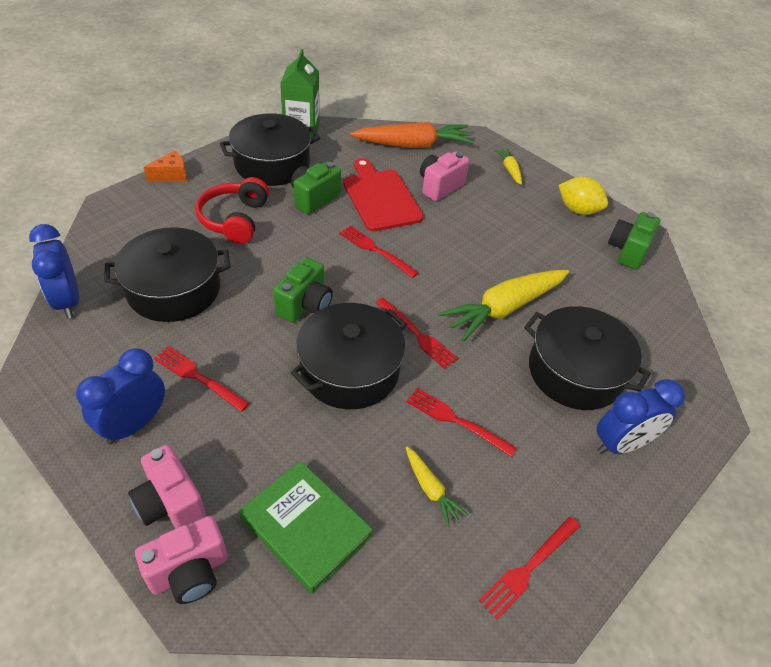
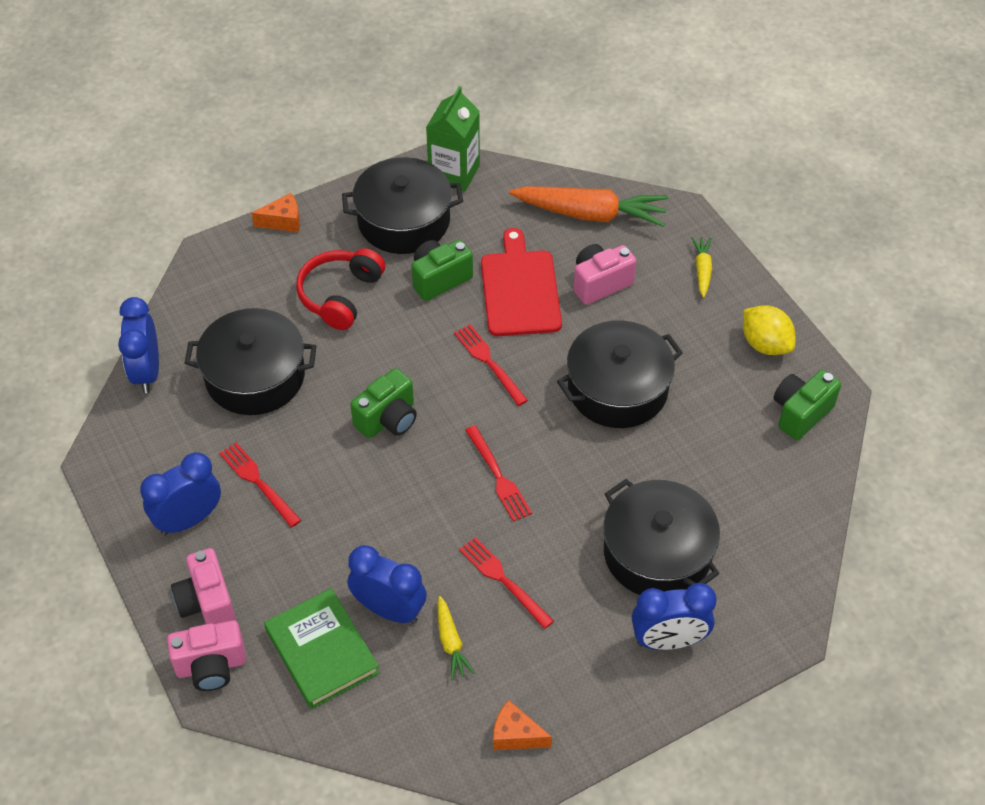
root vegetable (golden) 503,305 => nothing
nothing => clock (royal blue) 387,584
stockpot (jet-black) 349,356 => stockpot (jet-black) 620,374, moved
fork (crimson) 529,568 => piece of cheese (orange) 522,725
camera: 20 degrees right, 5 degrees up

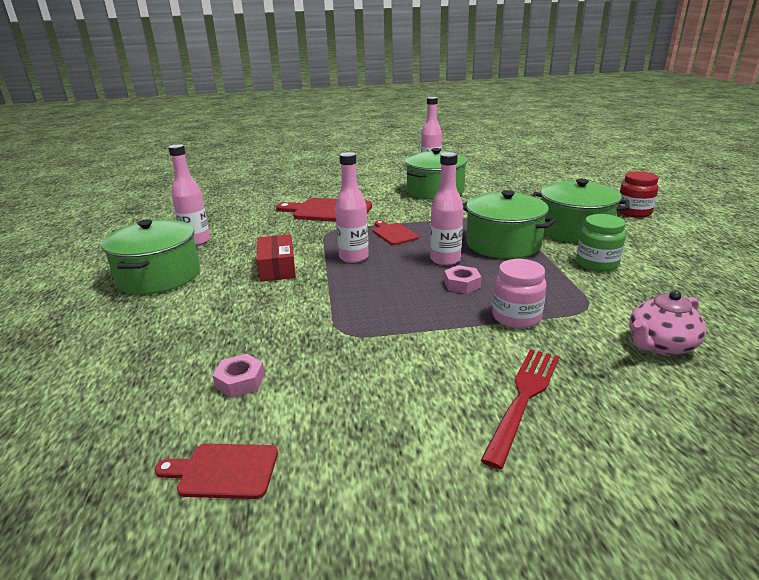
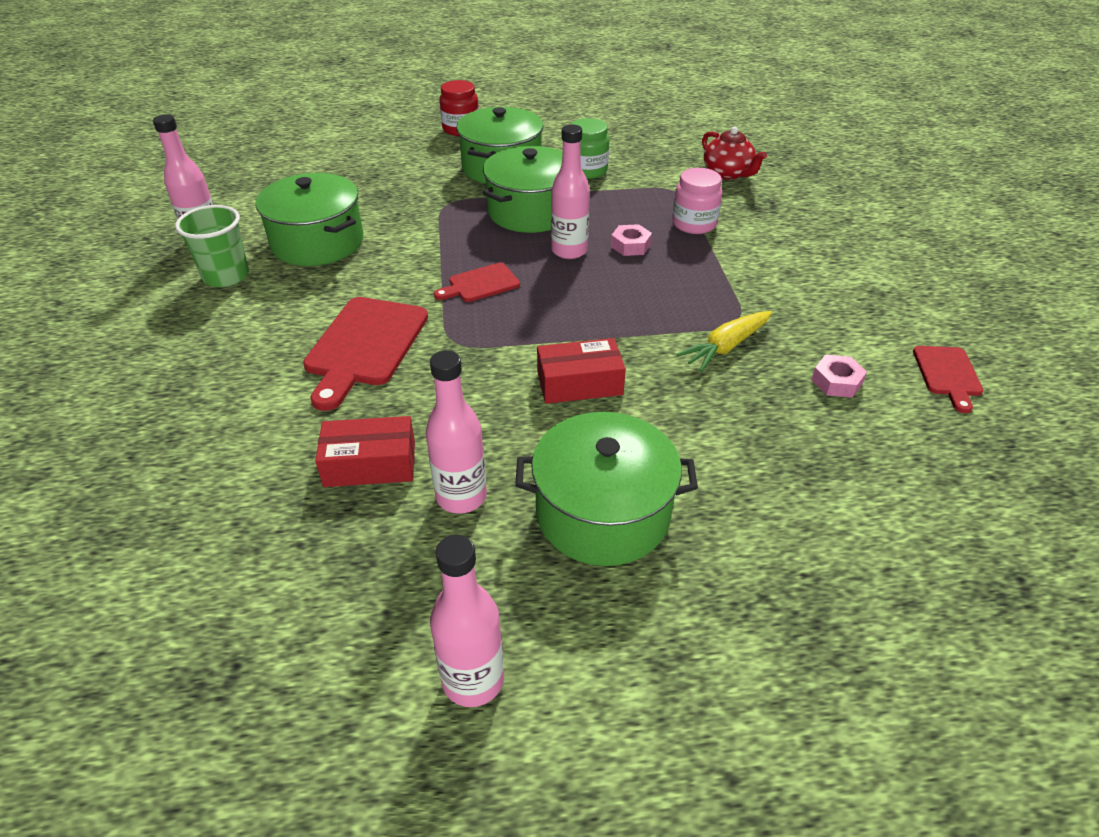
fork (crimson) 520,409 => nothing
nothing => beaker (leaf-green) 212,246
nothing => box (crimson) 365,451
nothing => root vegetable (golden) 724,341
bottle (pink) 352,207 => bottle (pink) 467,621, moved
teapot (pink) 667,323 => teapot (crimson) 734,153
camera: 90 degrees left, 15 degrees up

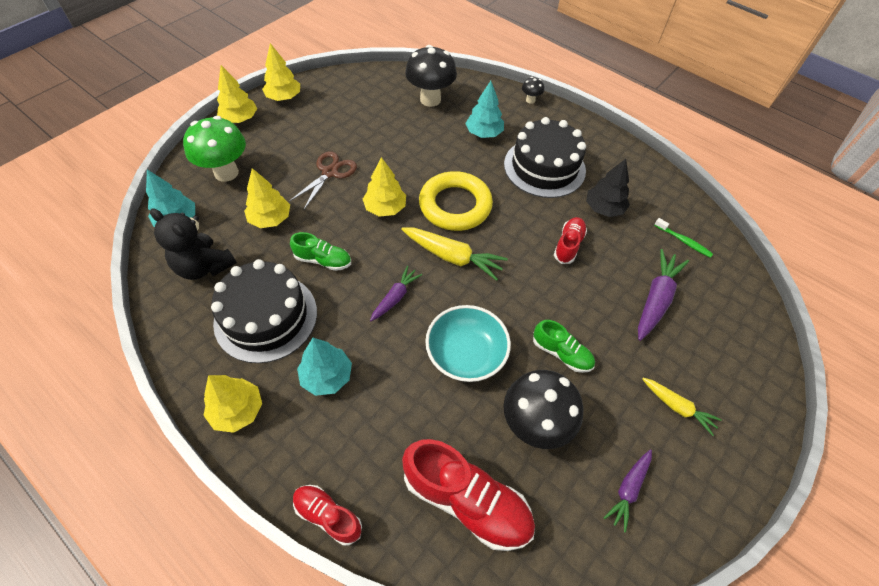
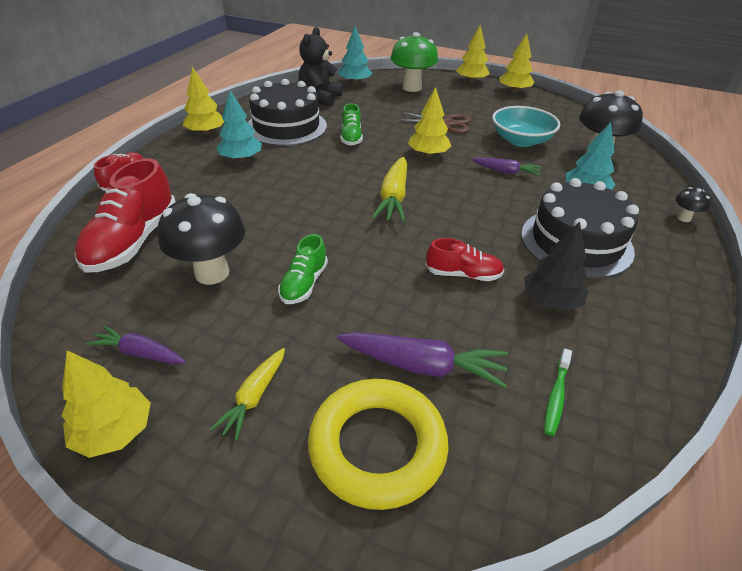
fir tree (golden) 267,198 => fir tree (golden) 106,404, moved
root vegetable (violet) 396,293 => root vegetable (violet) 506,167, moved
torus (golden) 456,201 => torus (golden) 378,444, moved
bowl (aqua) 468,343 => bowl (aqua) 526,126, moved
camera: 75 degrees right, 15 degrees down

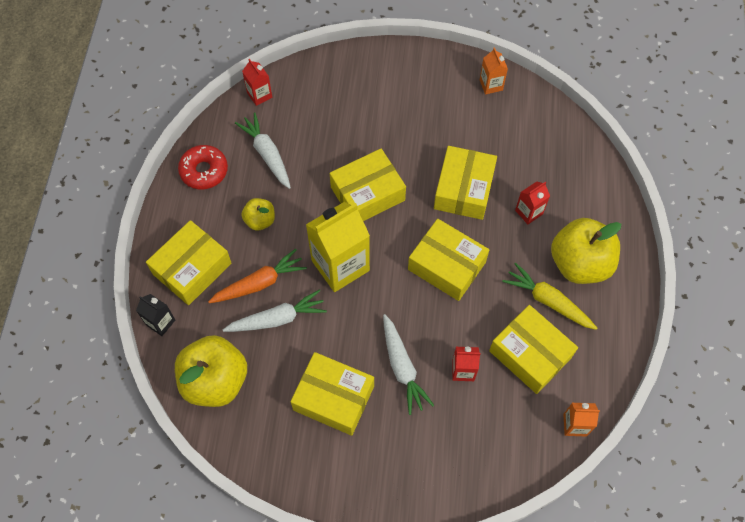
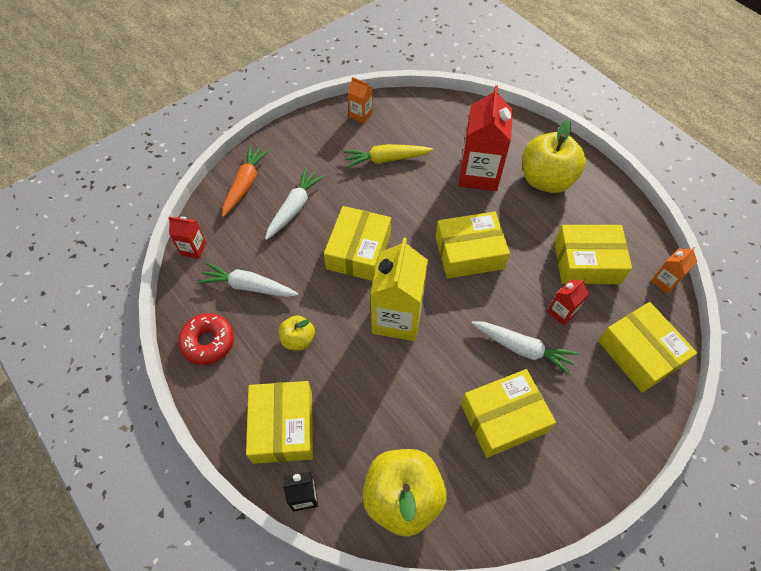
root vegetable (orange) 257,276 => root vegetable (orange) 246,181, moved
root vegetable (pure white) 275,311 => root vegetable (pure white) 295,204, moved
box (golden) 465,183 => box (golden) 647,347, moved
root vegetable (golden) 549,296 => root vegetable (golden) 388,156, moved
juice carton (crimson) 532,202 => juice carton (crimson) 486,138, x2.06
camera: 45 degrees left, 5 degrees down

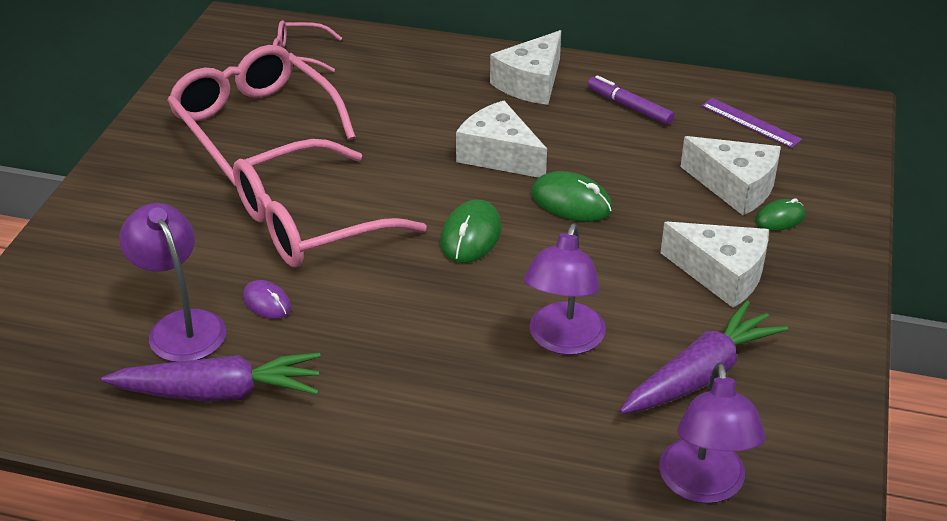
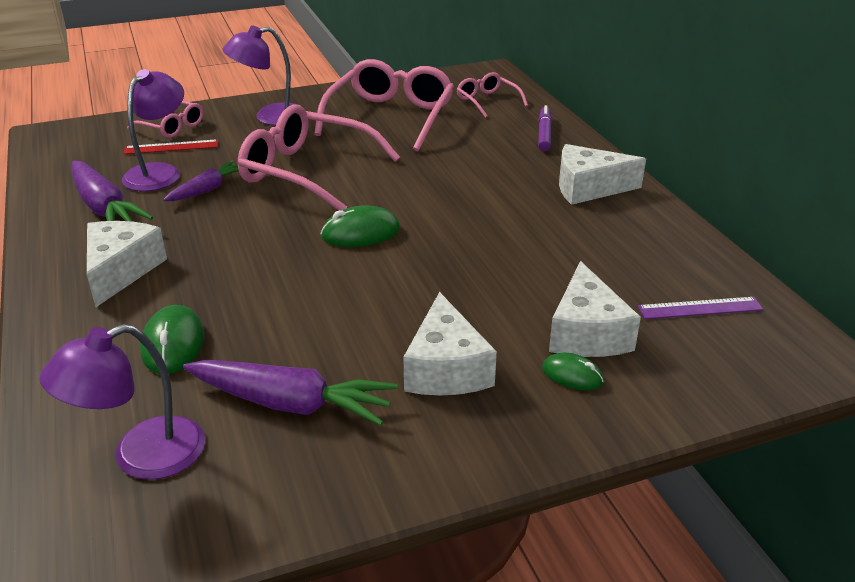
nothing => ruler (crimson) 170,146
nothing => eyeglasses (pink) 165,119
piece of cheese (pure white) 501,139 => piece of cheese (pure white) 127,264, moved
reading lamp (violet) 564,289 => reading lamp (violet) 260,75, moved
computer mouse (leaf-green) 572,196 => computer mouse (leaf-green) 172,339, moved
marker pen (violet) 631,100 => marker pen (violet) 545,128, moved
computer mouse (violet) 267,299 => root vegetable (violet) 201,180
ruler (violet) 751,123 => ruler (violet) 700,308, 75 degrees clockwise
camera: 55 degrees right, 5 degrees down

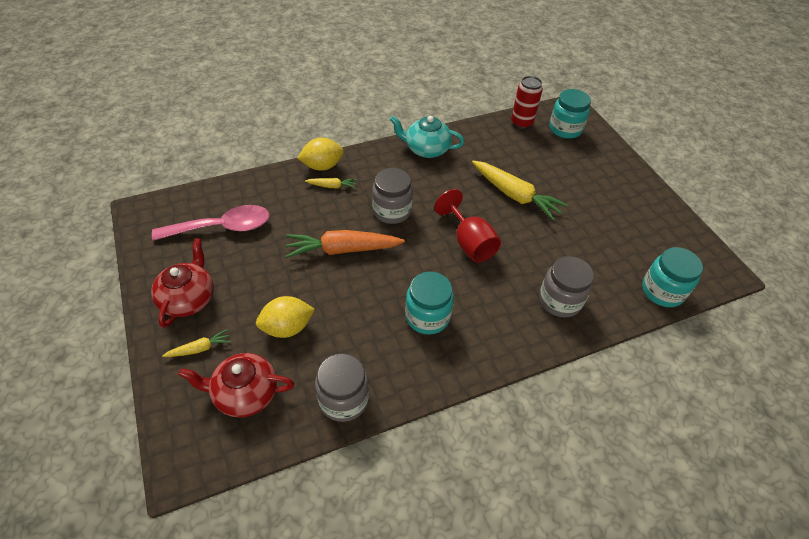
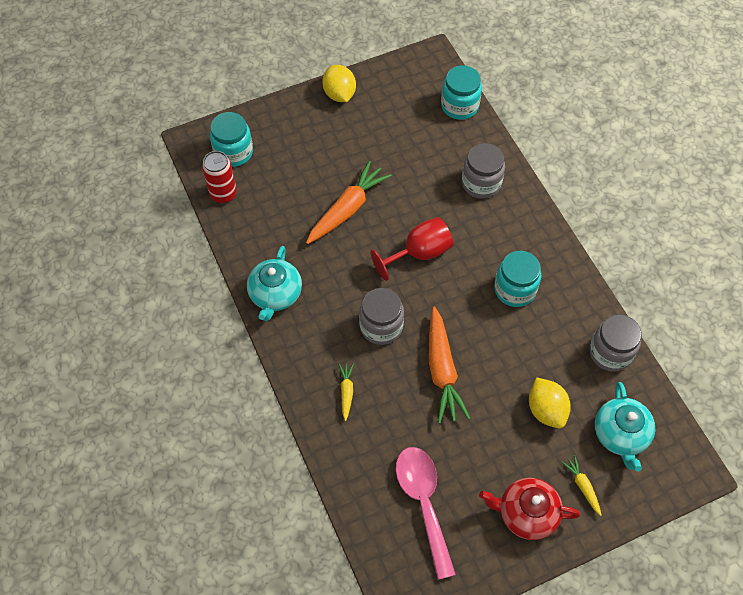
citrus fruit (golden) 320,154 => citrus fruit (golden) 339,83, moved
teapot (crimson) 236,385 => teapot (aqua) 625,426
root vegetable (golden) 520,191 => root vegetable (orange) 348,202
camera: 90 degrees left, 10 degrees up

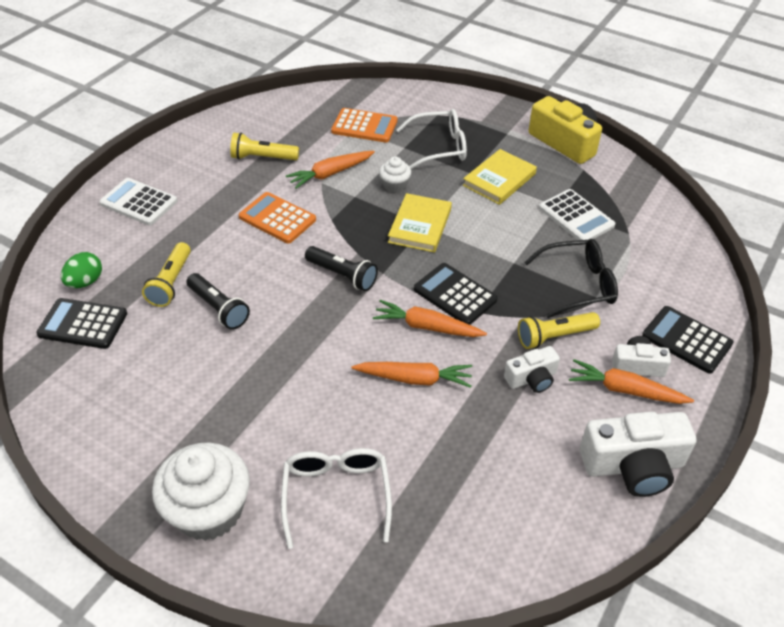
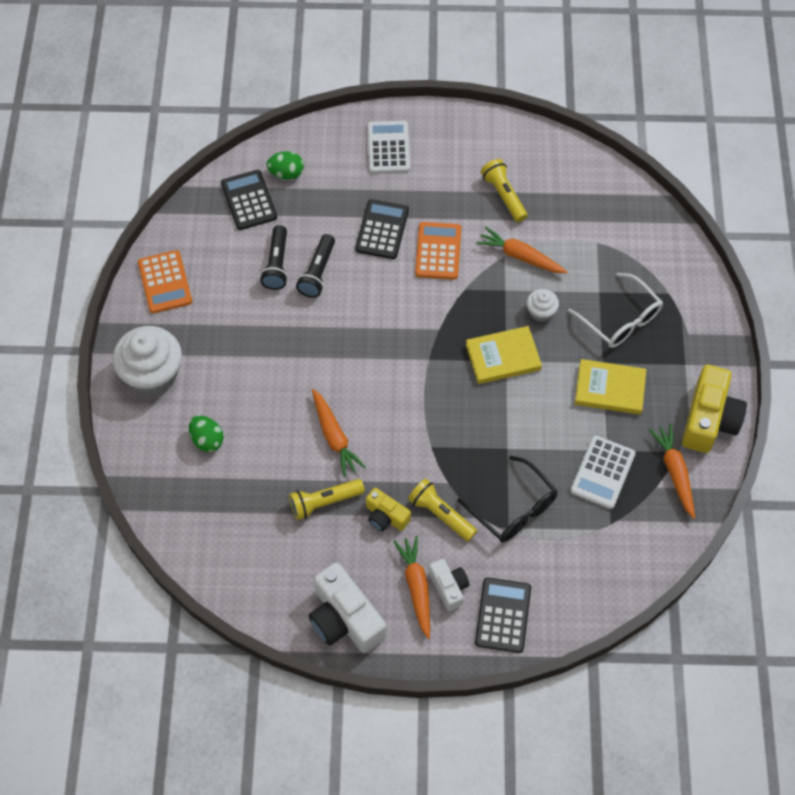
flashlight (golden) 166,274 => flashlight (golden) 327,499, moved
flashlight (jet-black) 341,268 => flashlight (jet-black) 274,257, moved
calculator (orange) 364,125 => calculator (orange) 165,281, moved
root vegetable (orange) 430,318 => root vegetable (orange) 672,471, moved
calculator (jet-black) 456,294 => calculator (jet-black) 382,229, moved
eyeglasses (pure white) 336,498 => toy egg (leaf-green) 206,433
compact camera (pure white) 532,369 => compact camera (golden) 388,509
camera: 60 degrees right, 15 degrees up

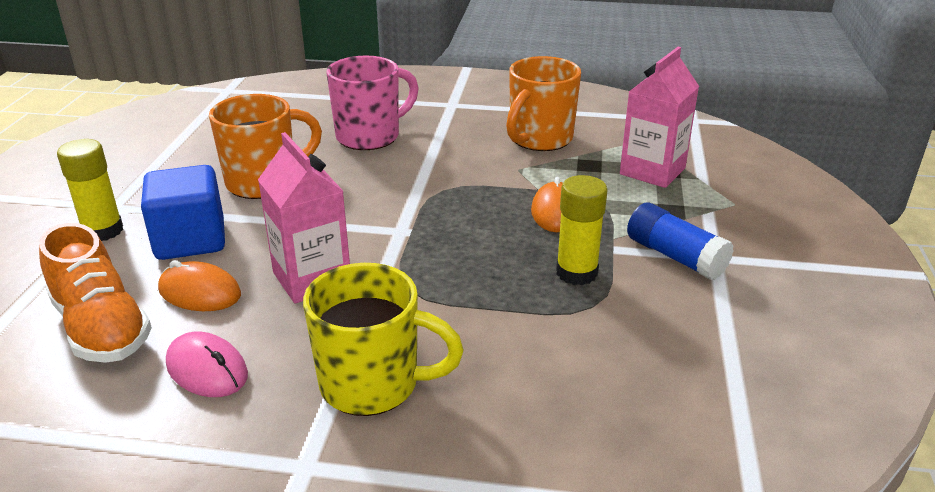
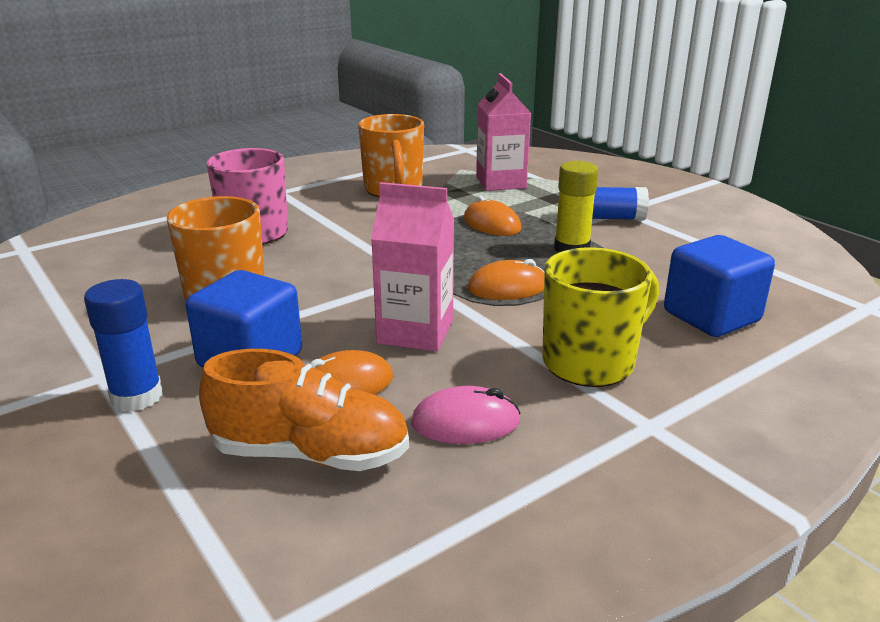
nothing => computer mouse (orange) 506,279
nothing => block (royal blue) 719,286
glue (golden) 90,190 => glue (royal blue) 123,345
camera: 45 degrees left, 5 degrees down

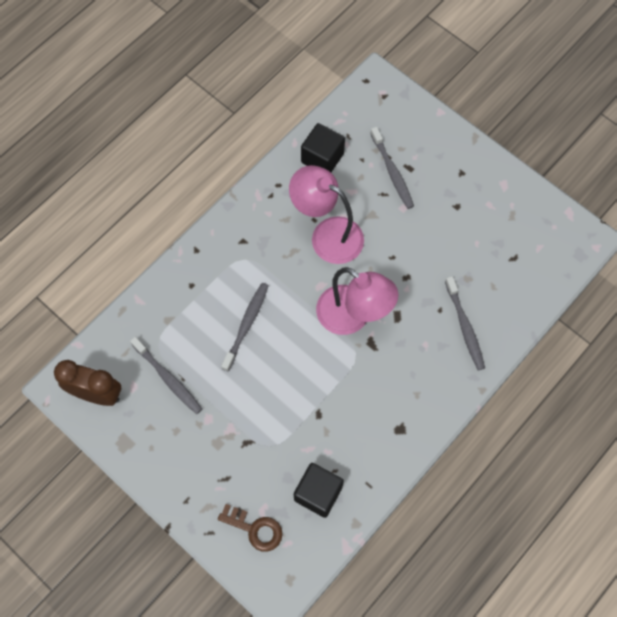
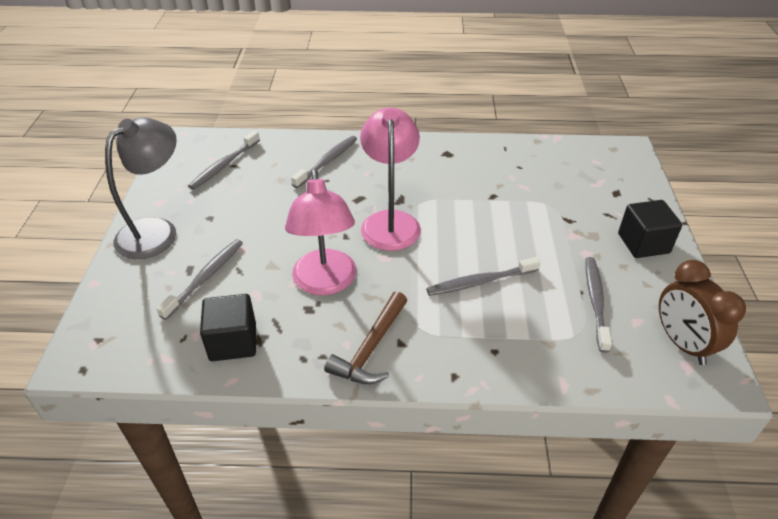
key (russet) 250,528 => nothing
nothing => reading lamp (gray) 141,188
nothing => tooth brush (gray) 224,160
nothing => hammer (russet) 365,337
block (jet-black) 319,490 => block (jet-black) 650,229, moved
camera: 130 degrees left, 25 degrees down

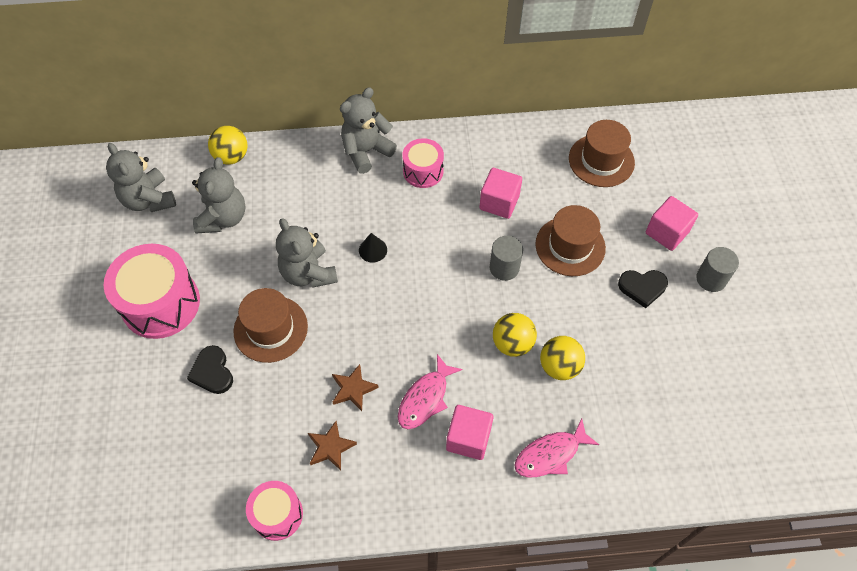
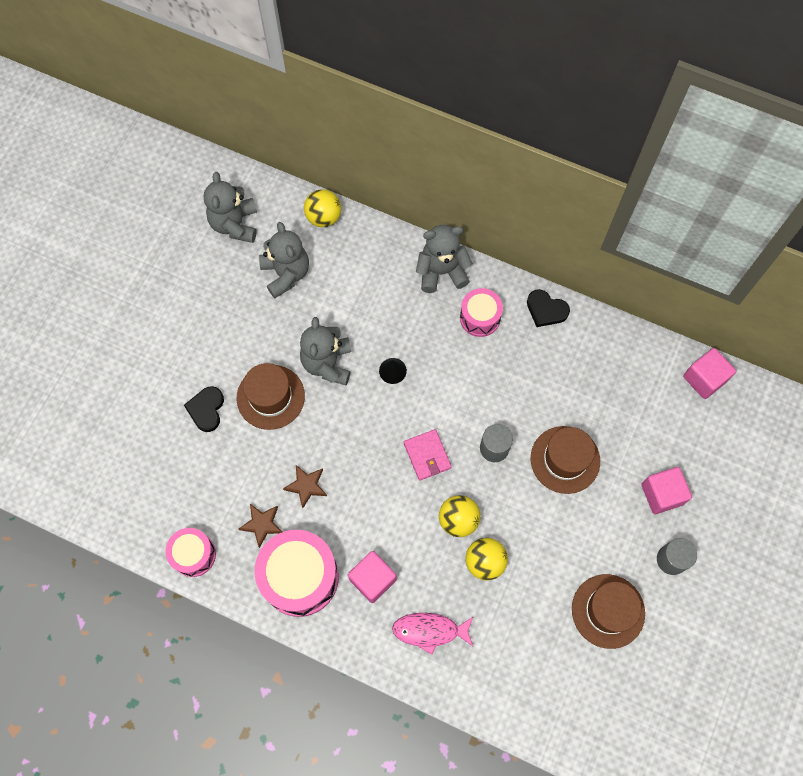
toy fish (pink) 430,391 => nothing
nothing => wallet (pink) 428,455
toy drum (pink) 152,291 => toy drum (pink) 296,573, moved
block (pink) 500,193 => block (pink) 709,373, moved
top hat (russet) 602,153 => top hat (russet) 608,611, moved
heart shape (jet-black) 643,289 => heart shape (jet-black) 548,308, moved
teddy (gray) 219,195 => teddy (gray) 284,260, 60 degrees counterclockwise
camera: 30 degrees right, 10 degrees up

